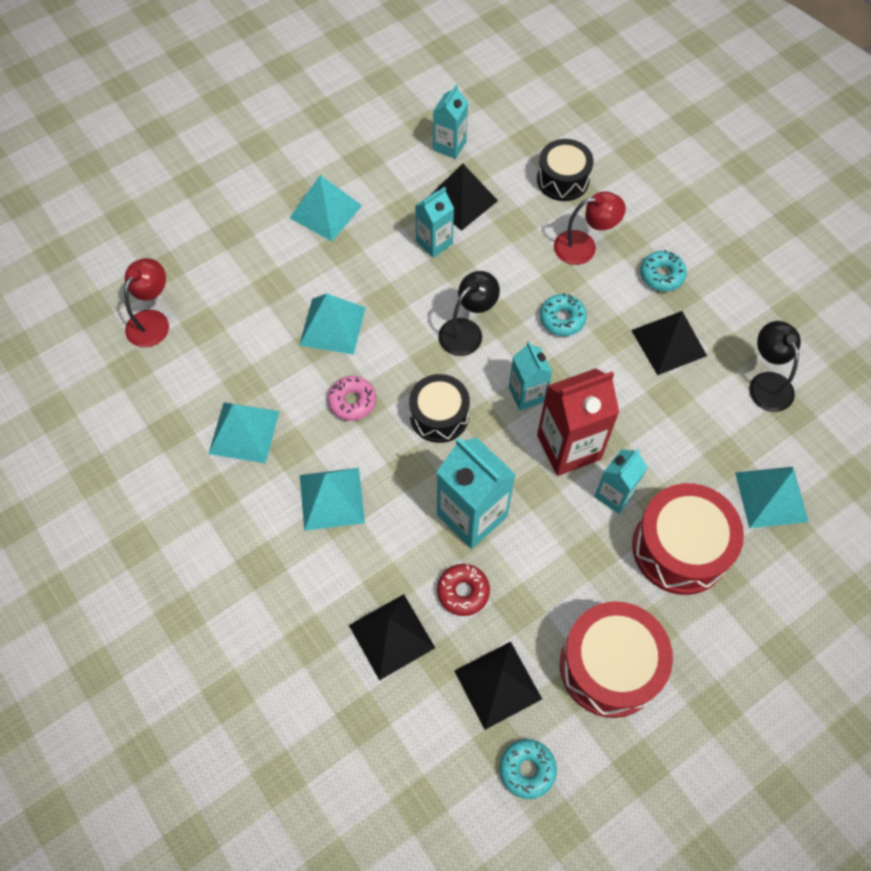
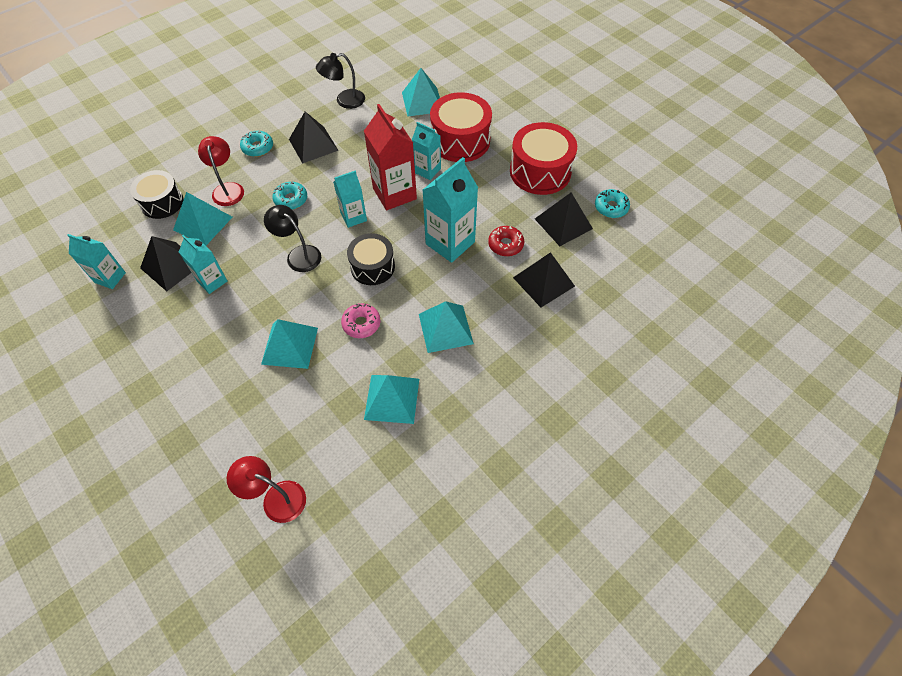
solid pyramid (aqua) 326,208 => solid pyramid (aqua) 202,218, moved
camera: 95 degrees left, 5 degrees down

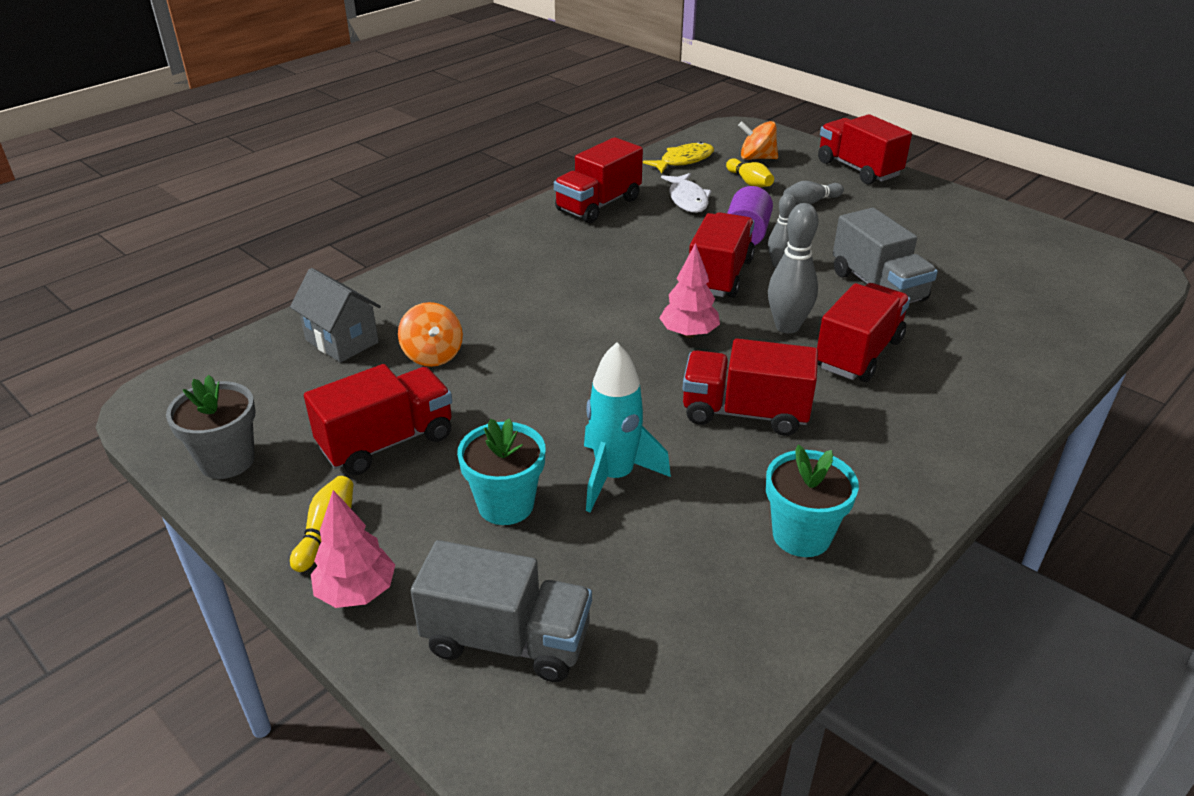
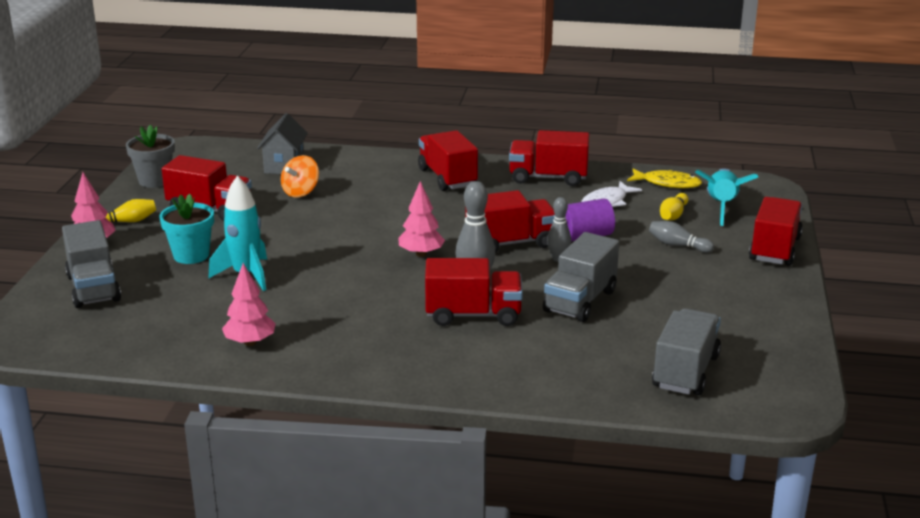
nothing => truck (gray) 686,351
truck (crimson) 750,387 => truck (crimson) 448,160, moved
spinning top (orange) 758,140 => spaceship (aqua) 726,197
potted plant (aqua) 812,501 => fir tree (pink) 249,304
camera: 55 degrees right, 10 degrees down

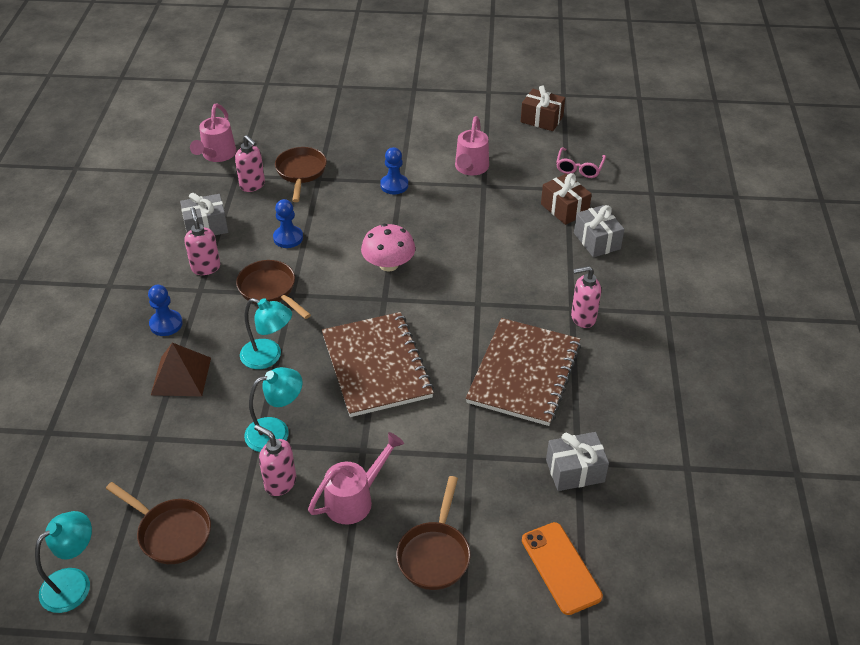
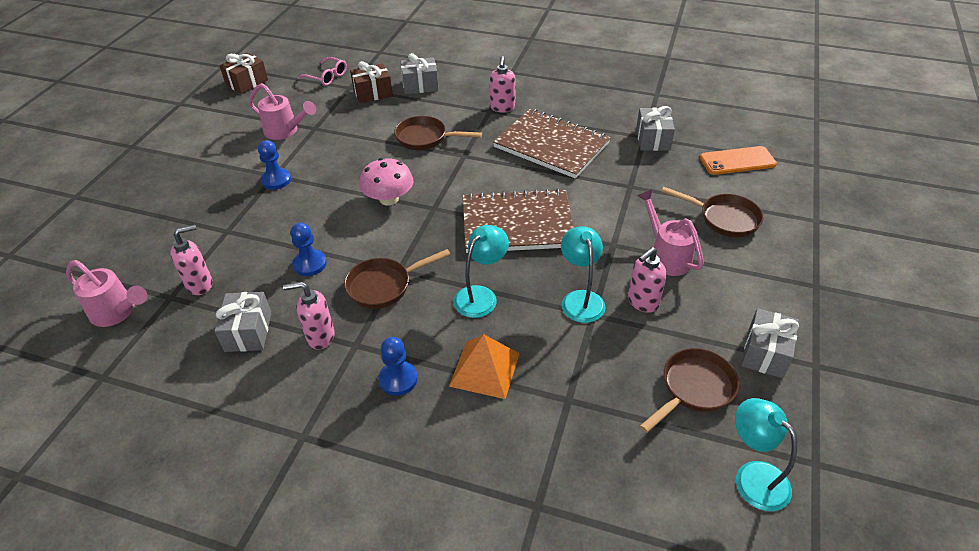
nothing => present (gray) 770,343
pan (russet) 301,174 => pan (russet) 438,133, moved
solid pyramid (russet) 181,369 => solid pyramid (orange) 484,366
camera: 75 degrees left, 0 degrees up

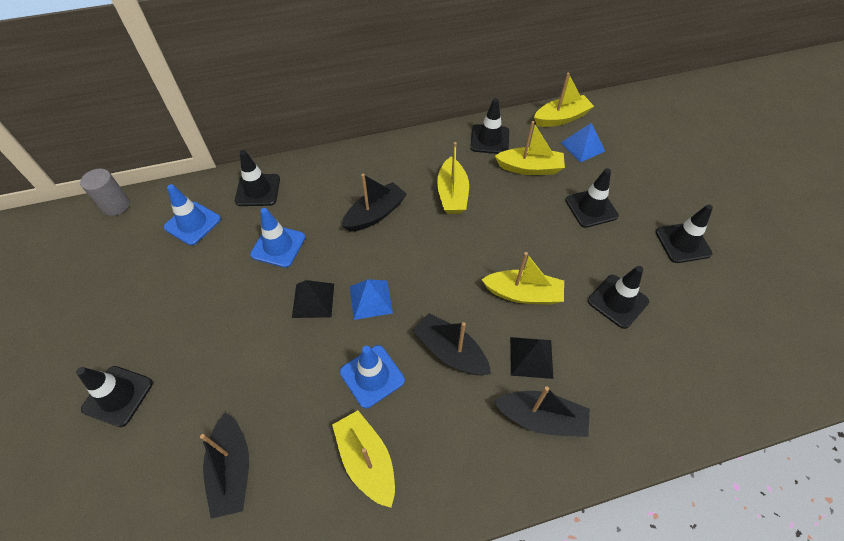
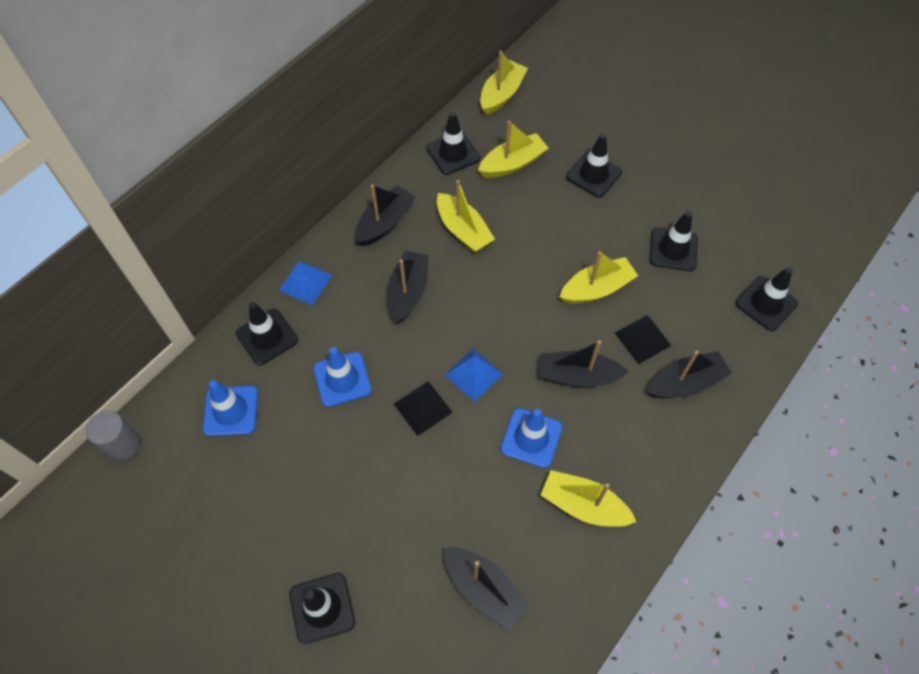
nothing => boat (jet-black) 385,215
solid pyramid (royal blue) 583,142 => solid pyramid (royal blue) 305,283, moved
road cone (jet-black) 684,233 => road cone (jet-black) 766,299, moved
camera: 35 degrees left, 5 degrees up

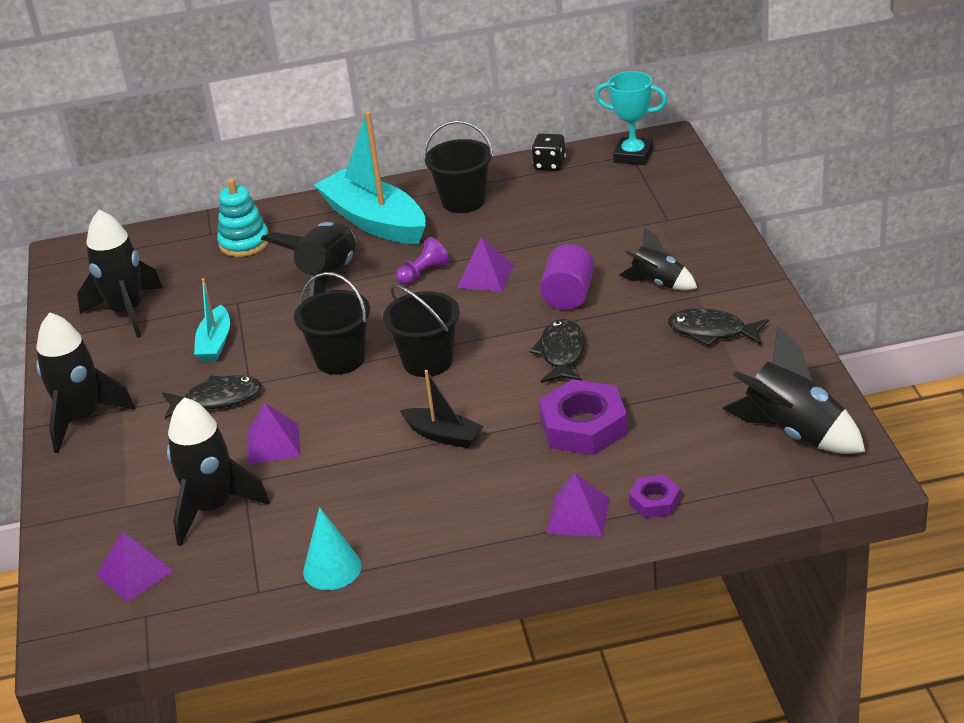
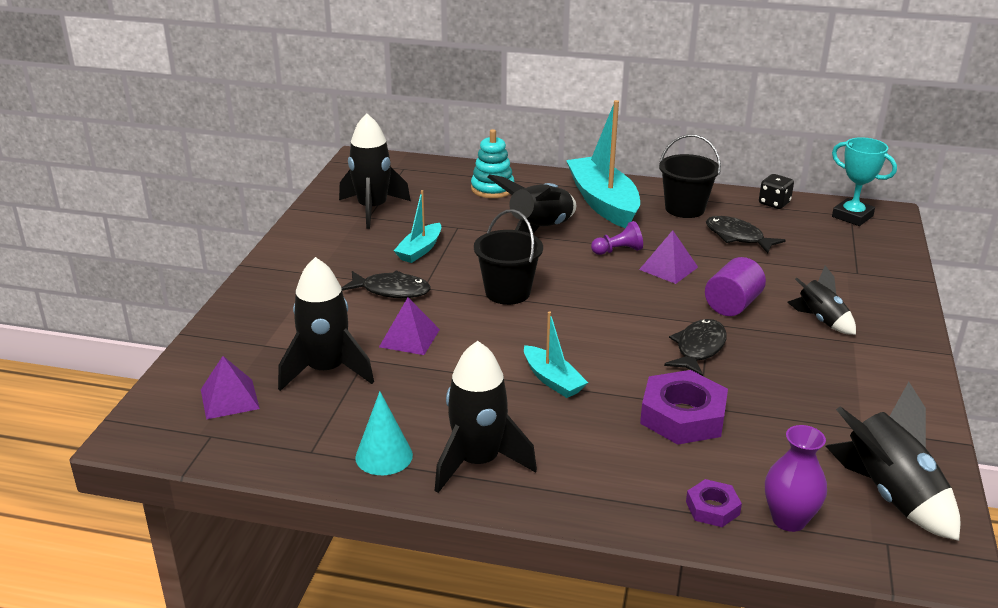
sand bucket (jet-black) 421,331 => nothing
solid pyramid (violet) 578,505 => nothing
nothing => tall vase (violet) 796,478
spaceship (jet-black) 85,382 => spaceship (jet-black) 486,417, moved
toy fish (jet-black) 718,327 => toy fish (jet-black) 746,234, moved
boat (jet-black) 442,409 => boat (aqua) 556,354
camera: 20 degrees right, 5 degrees down

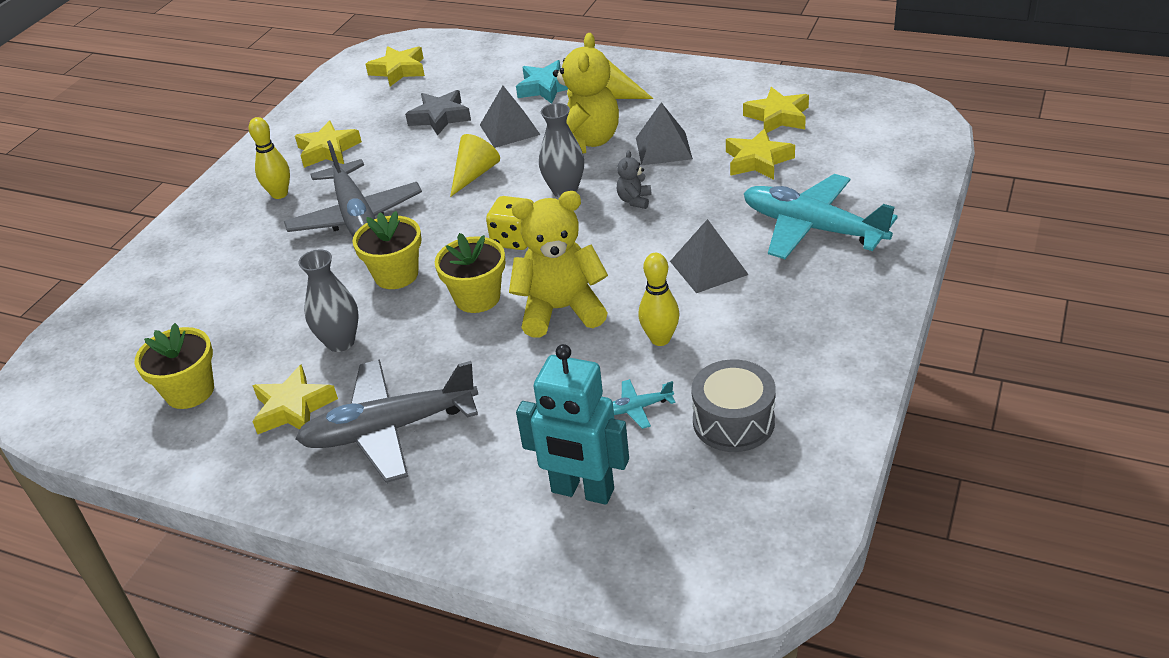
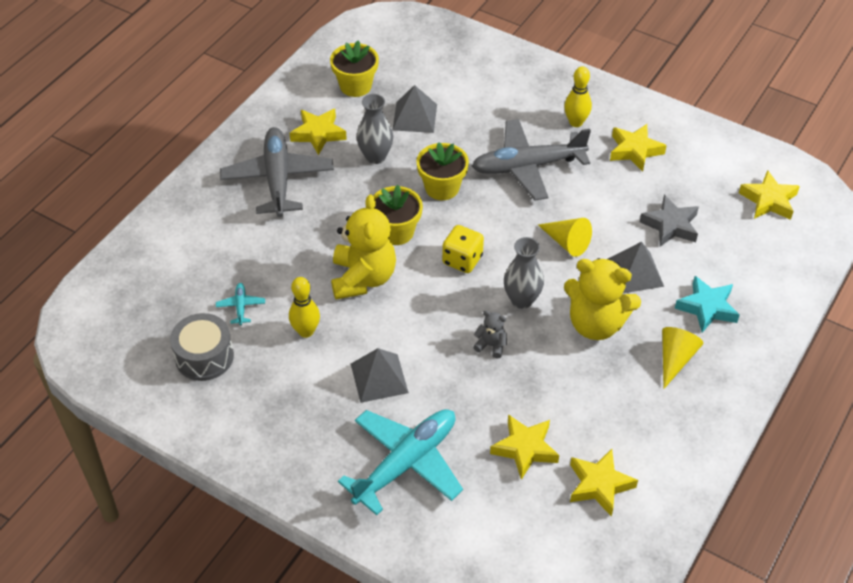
robot (aqua) 572,424 => nothing
solid pyramid (gray) 664,133 => solid pyramid (gray) 414,109, moved
camera: 95 degrees right, 10 degrees up

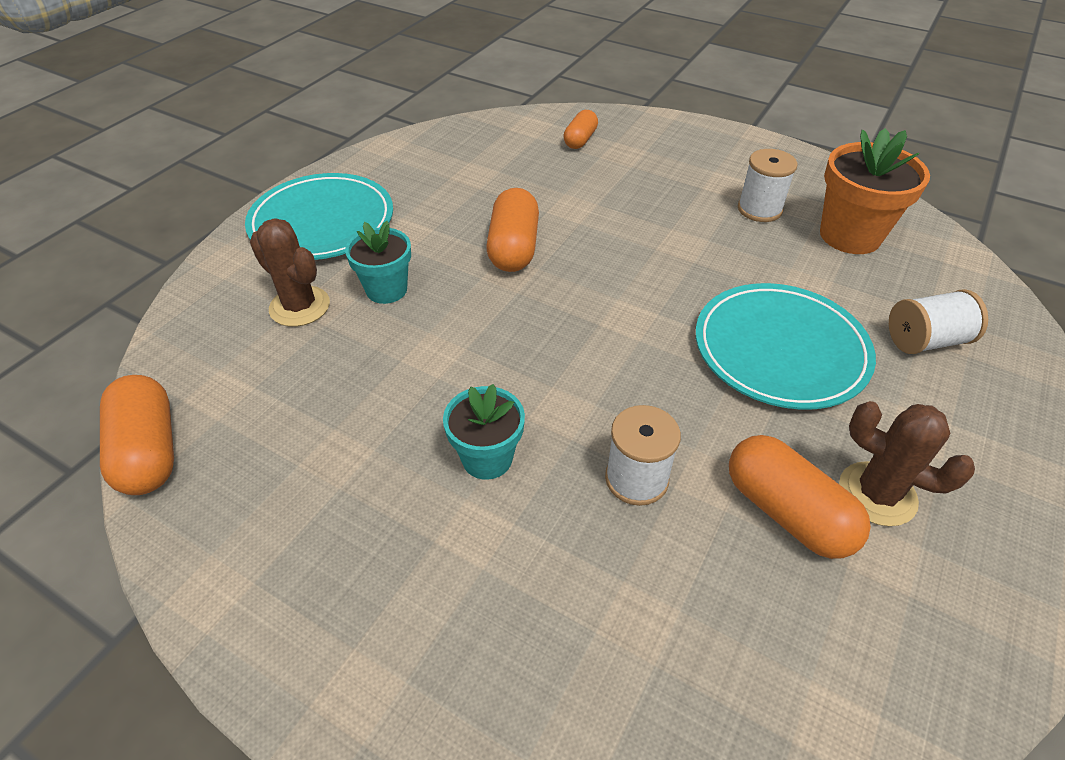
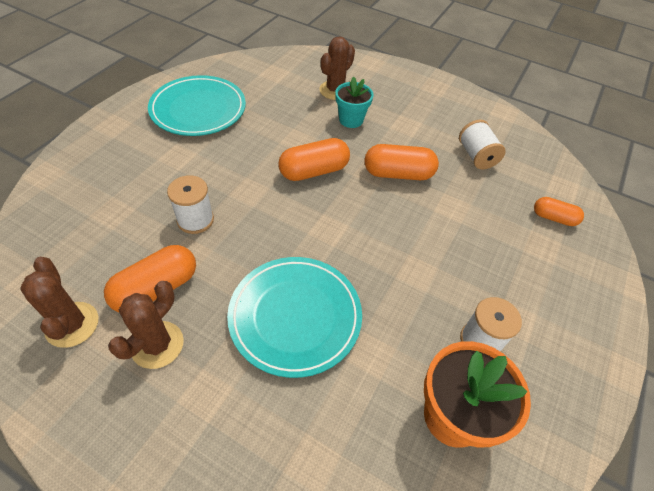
potted plant (aqua) 484,432 => nothing
nothing => saguaro cactus (russet) 59,302
pill (orange) 137,435 => pill (orange) 314,159, moved
flat dish (aqua) 319,216 => flat dish (aqua) 197,105, moved
bobbin (pure white) 938,321 => bobbin (pure white) 482,144, moved
camera: 85 degrees right, 5 degrees up

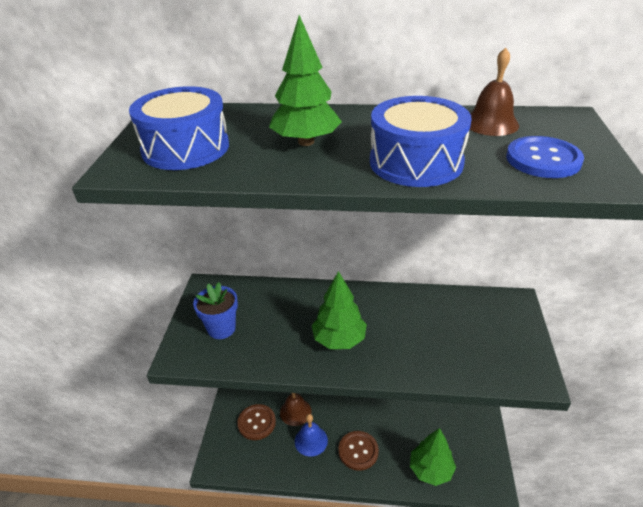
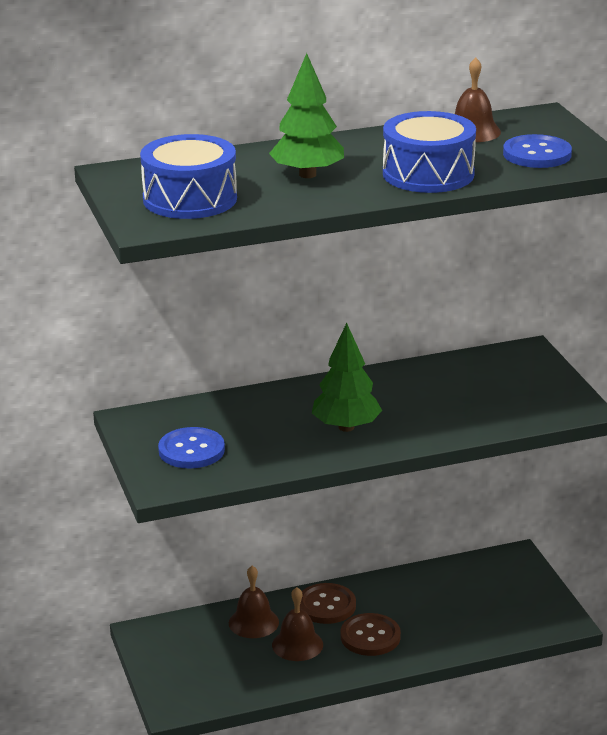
fir tree (leaf-green) 433,457 => nothing
button (russet) 256,422 => button (russet) 328,603, moved
potted plant (royal blue) 215,310 => button (royal blue) 191,447
school bell (royal blue) 311,435 => school bell (russet) 297,624
camera: 25 degrees left, 10 degrees down

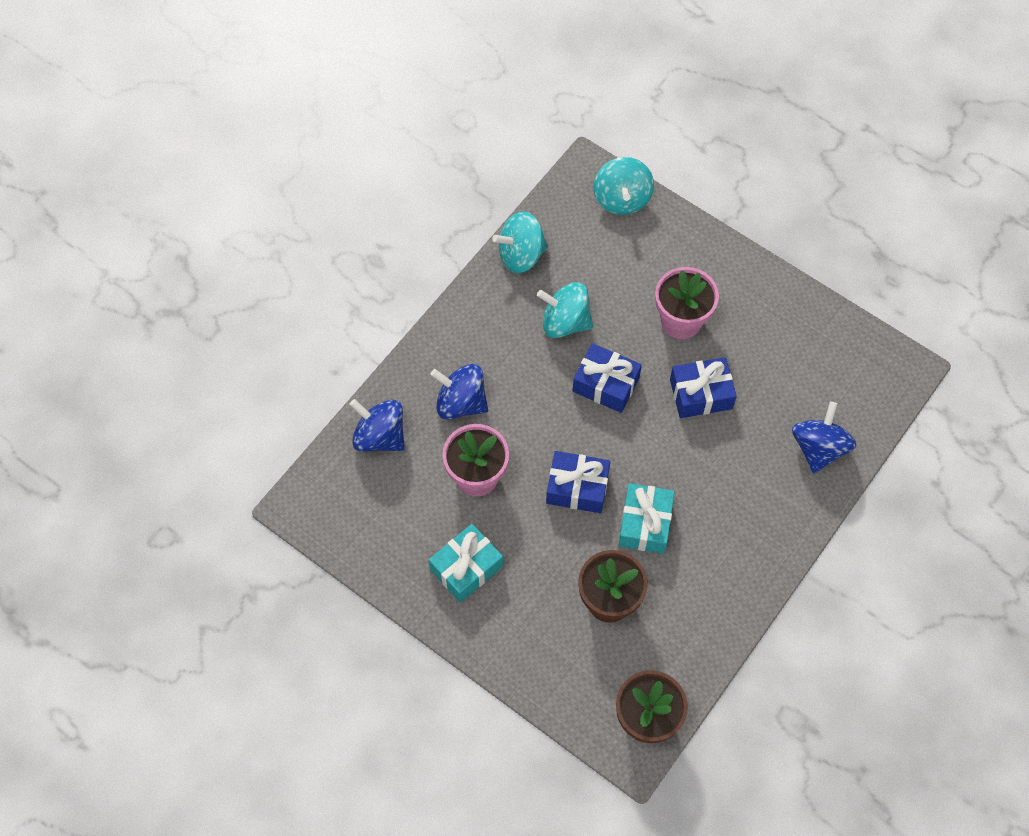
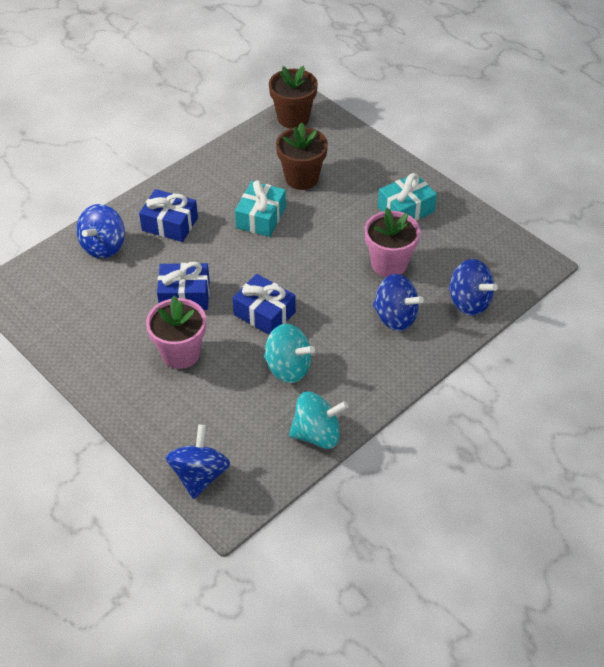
present (royal blue) 578,482 => present (royal blue) 168,215, moved
spinning top (aqua) 623,186 => spinning top (royal blue) 198,462
camera: 170 degrees left, 15 degrees down

